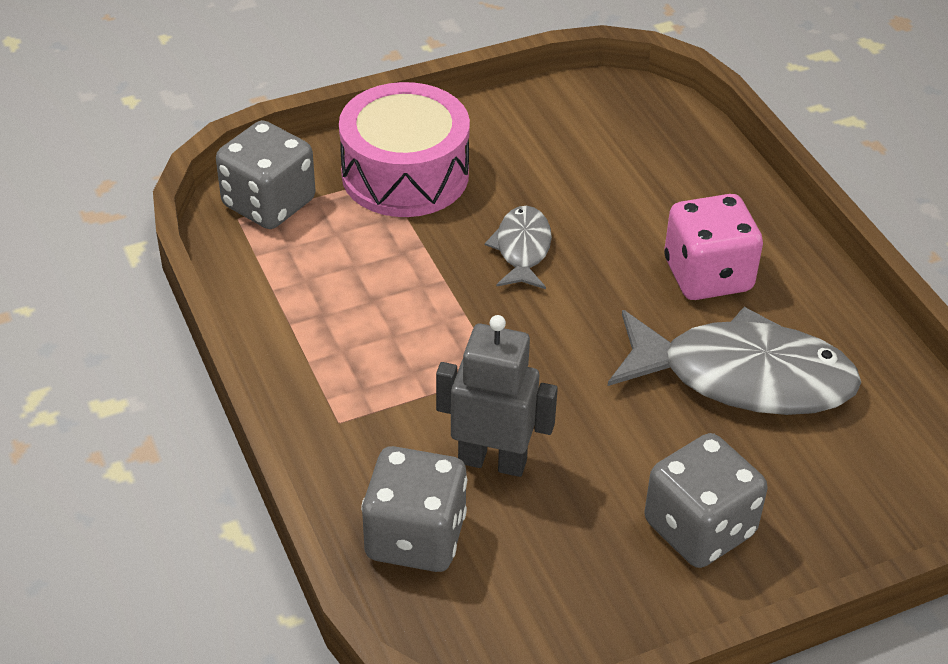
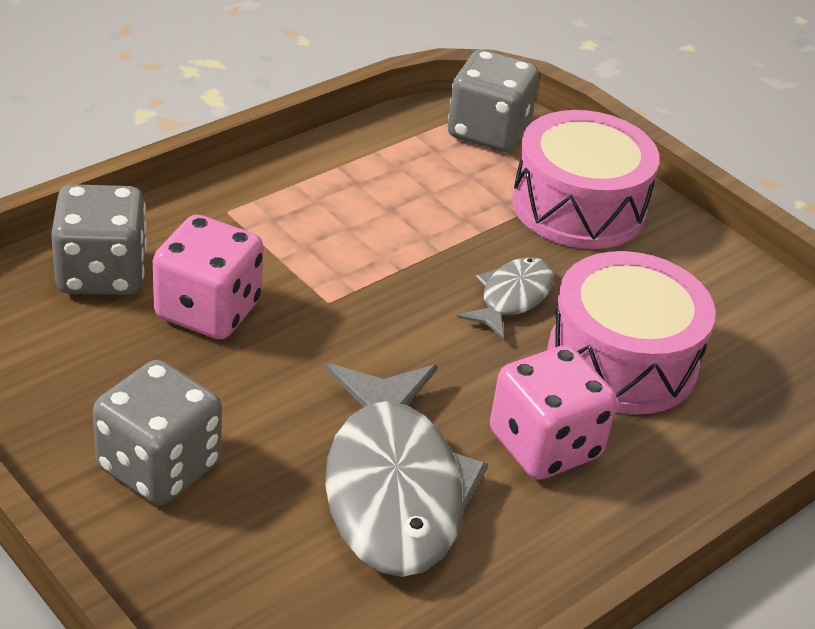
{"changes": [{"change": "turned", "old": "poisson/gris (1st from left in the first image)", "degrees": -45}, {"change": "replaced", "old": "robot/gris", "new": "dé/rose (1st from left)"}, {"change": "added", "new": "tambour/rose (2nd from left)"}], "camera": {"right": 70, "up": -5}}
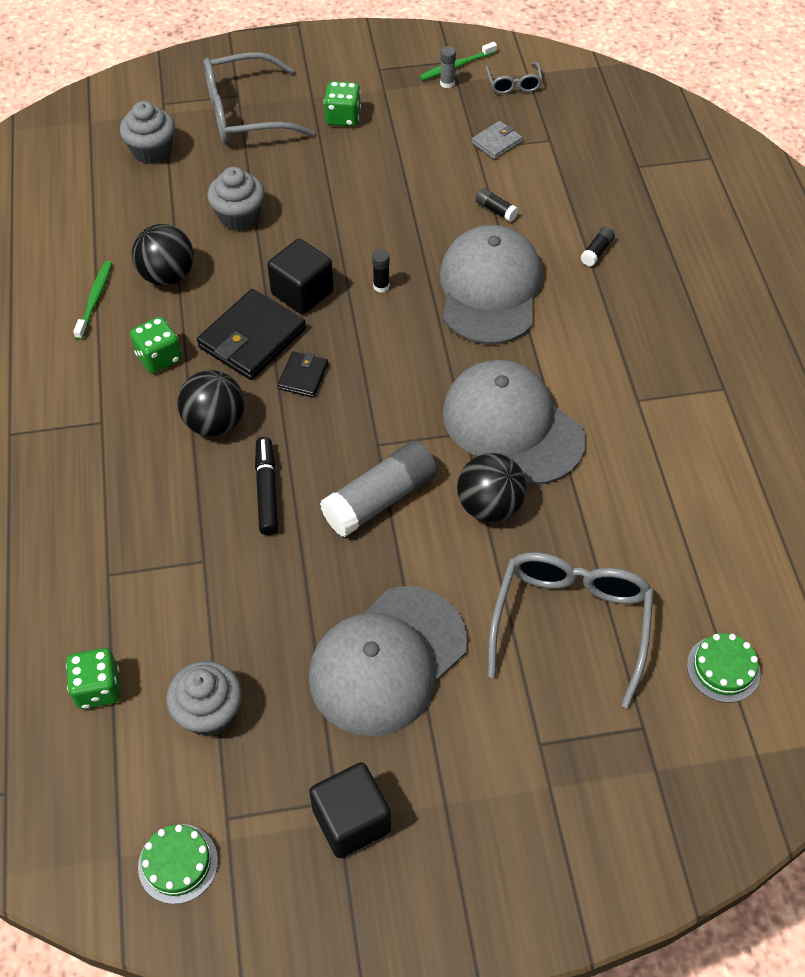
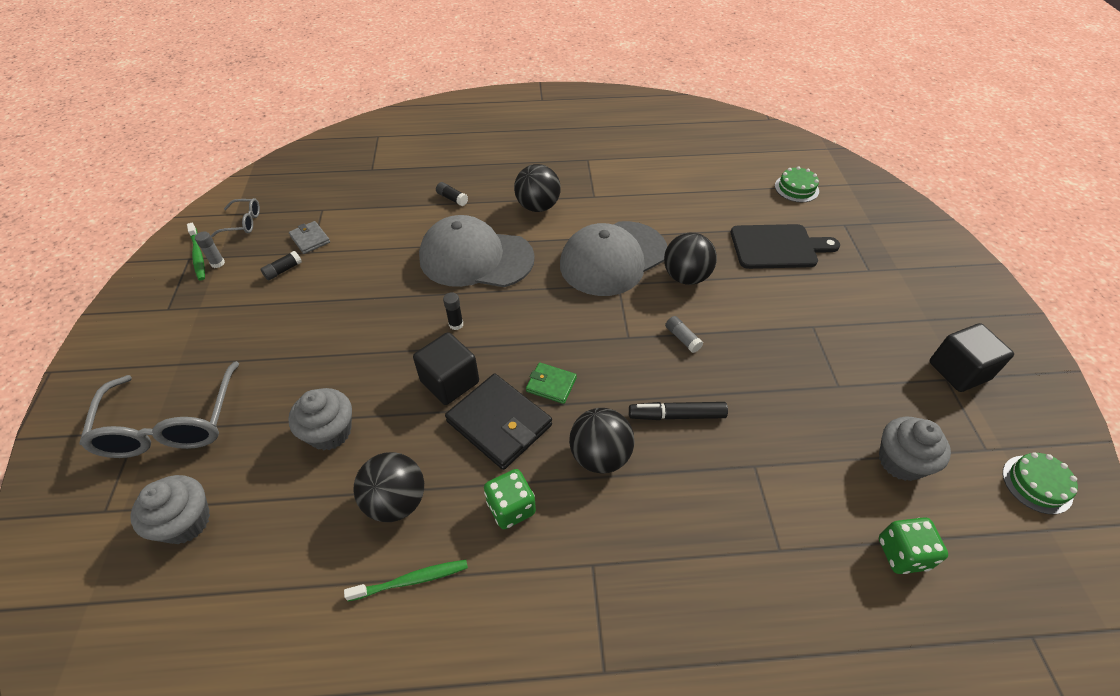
{"changes": [{"change": "removed", "old": "dé/vert (3rd from left)"}, {"change": "moved", "old": "bâton de colle/noir (2nd from left in the first image)", "new": "bâton de colle/noir (1st from left)"}, {"change": "turned", "old": "brosse à dents/vert (1st from left in the first image)", "degrees": 150}, {"change": "recoloured", "old": "portefeuille/noir (2nd from left)", "new": "portefeuille/vert"}, {"change": "resized", "old": "bâton de colle/gris (1st from left in the first image)", "factor": 0.44}, {"change": "replaced", "old": "lunettes/gris (3rd from left)", "new": "planche à découper/noir"}, {"change": "removed", "old": "casquette/gris (1st from left)"}, {"change": "added", "new": "balle/noir (2nd from left)"}], "camera": {"right": -85, "up": -5}}
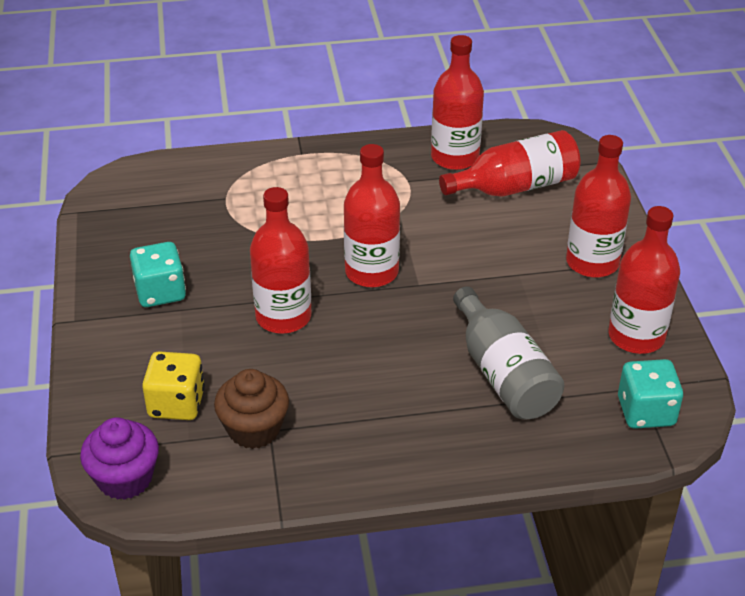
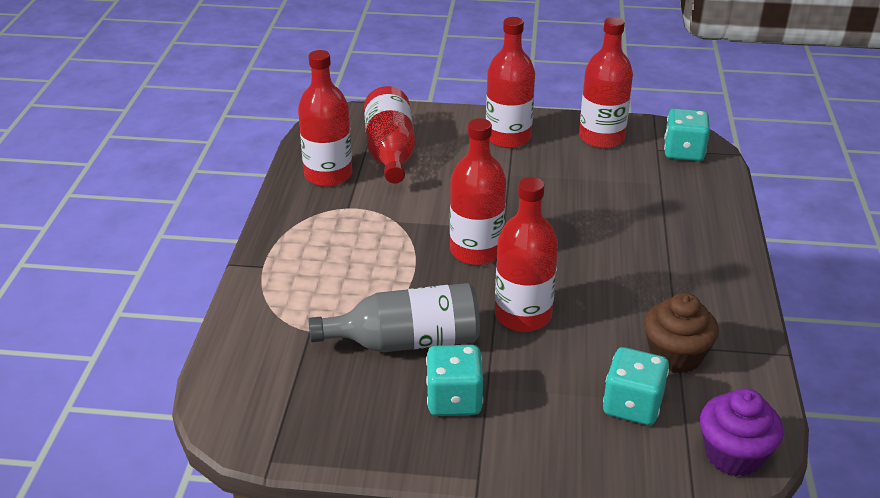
{"changes": [{"change": "moved", "old": "bouteille/gris"}, {"change": "recoloured", "old": "dé/jaune", "new": "dé/turquoise (2nd from left)"}], "camera": {"right": -75, "up": -5}}
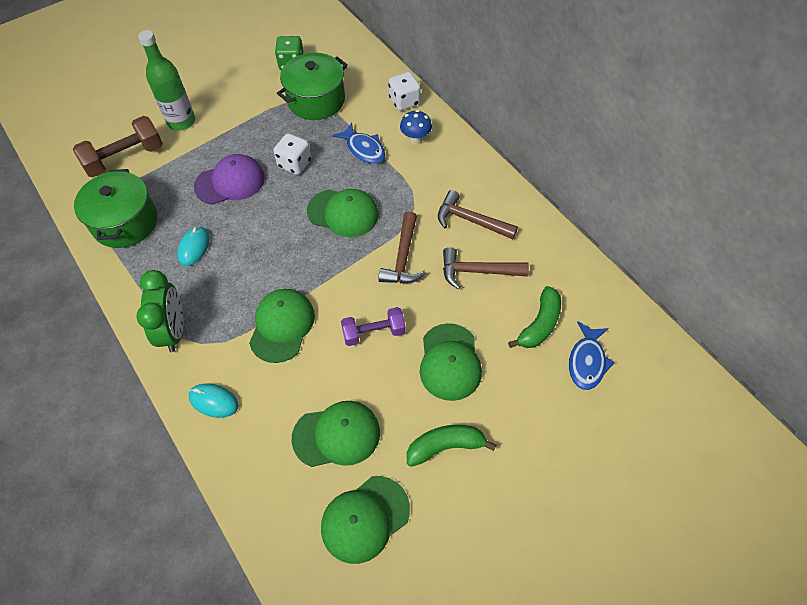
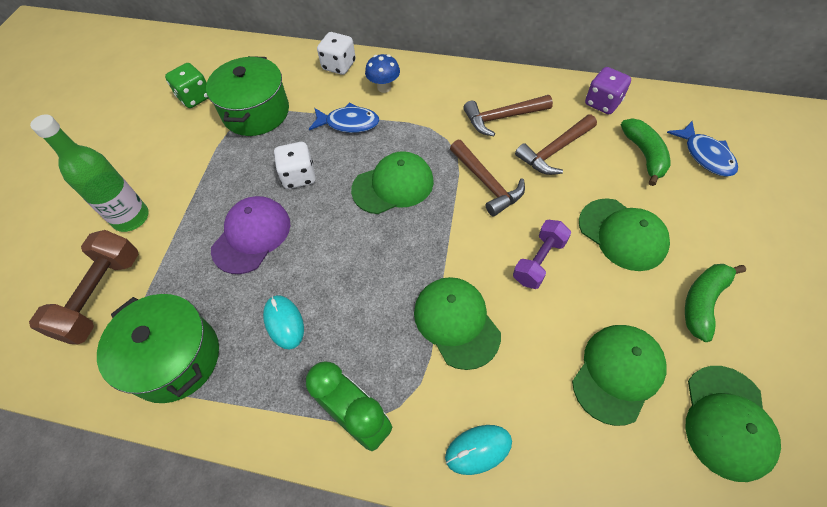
{"changes": [{"change": "added", "new": "dé/violet"}], "camera": {"right": -40, "up": 0}}
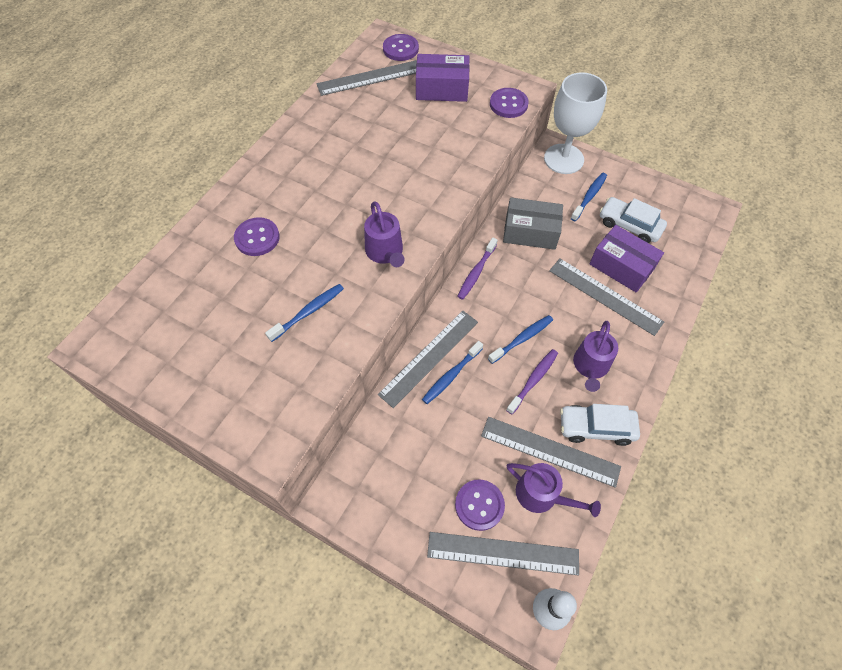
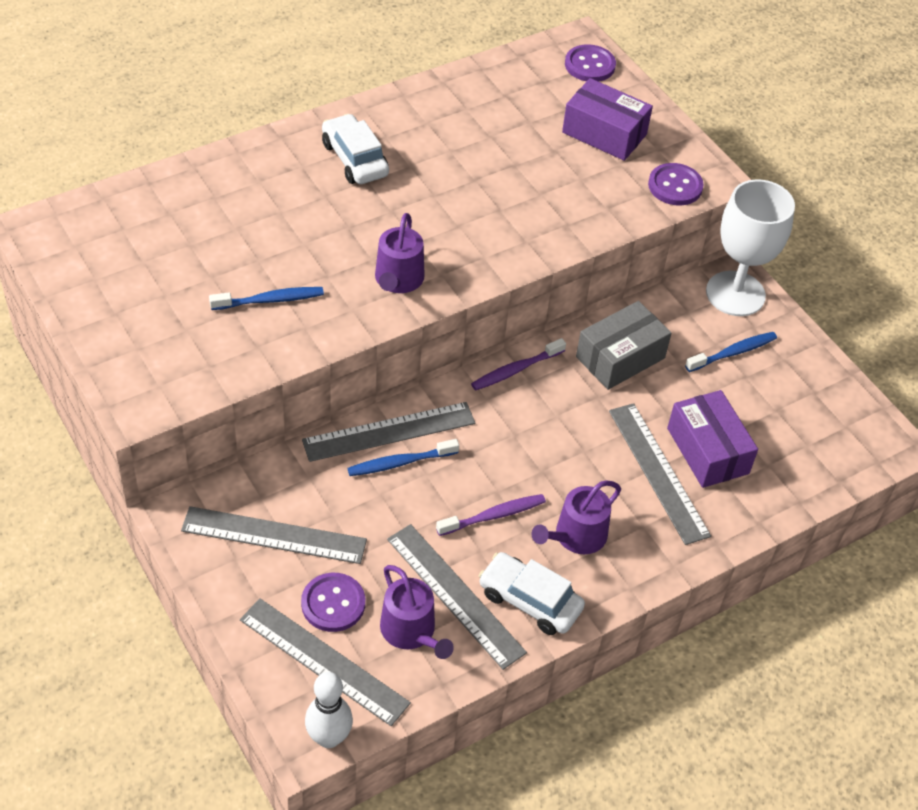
{"changes": [{"change": "moved", "old": "règle/gris (1st from left)"}, {"change": "turned", "old": "boîte/gris", "degrees": -75}, {"change": "moved", "old": "voiture/blanc (2nd from left in the first image)", "new": "voiture/blanc (1st from left)"}, {"change": "removed", "old": "bouton/violet (1st from left)"}, {"change": "removed", "old": "brosse à dents/bleu (3rd from left)"}], "camera": {"right": 25, "up": -10}}
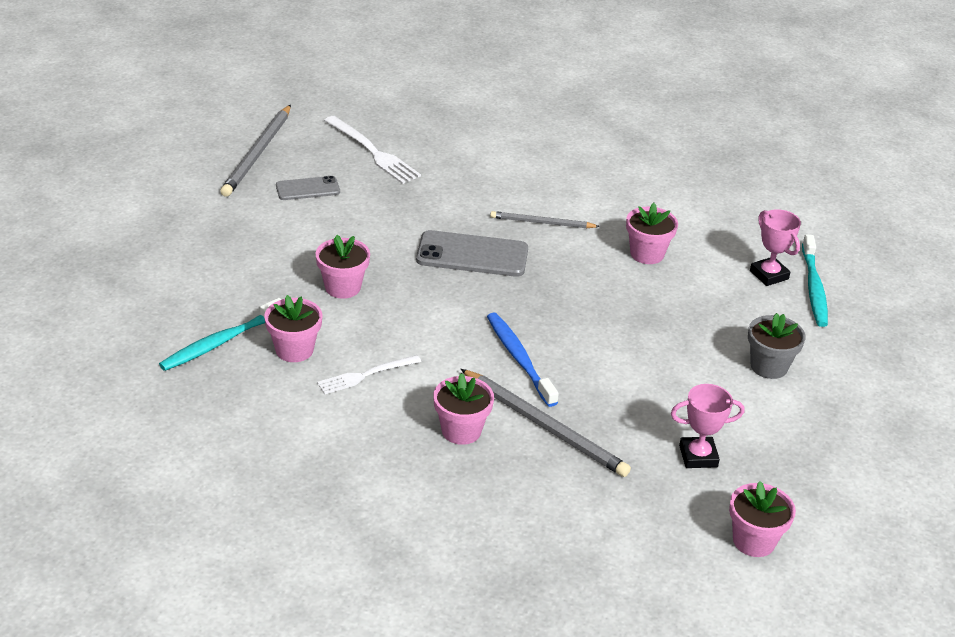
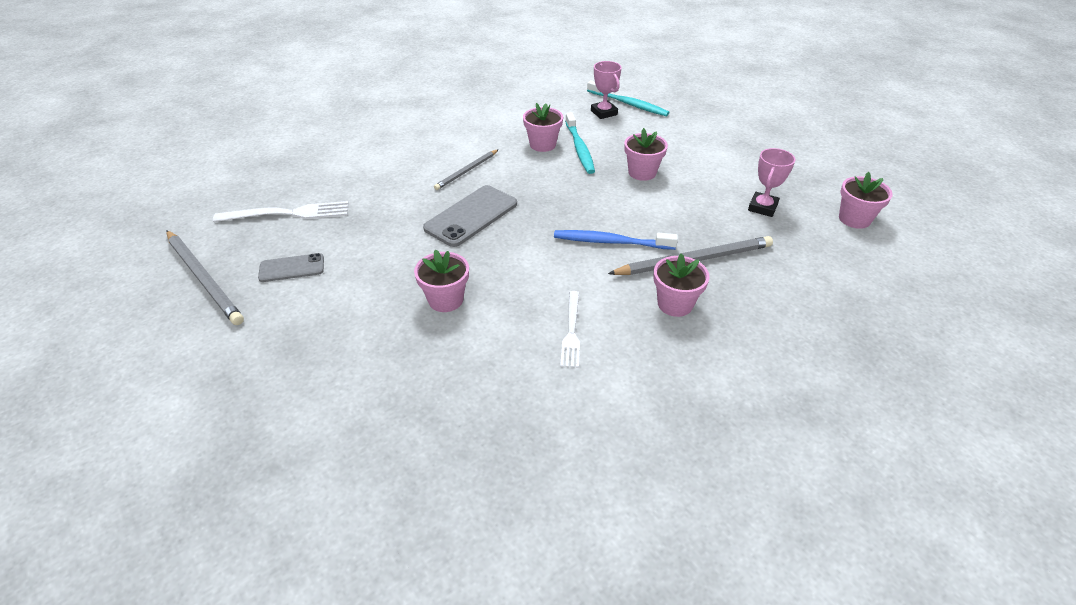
{"changes": [{"change": "turned", "old": "téléphone/gris (1st from left)", "degrees": 60}, {"change": "turned", "old": "trophée/rose (2nd from left in the first image)", "degrees": 60}, {"change": "moved", "old": "pot de fleurs/rose (1st from left in the first image)", "new": "pot de fleurs/rose (3rd from left)"}, {"change": "moved", "old": "brosse à dents/turquoise (1st from left)"}, {"change": "removed", "old": "pot de fleurs/gris"}], "camera": {"right": -55, "up": 5}}
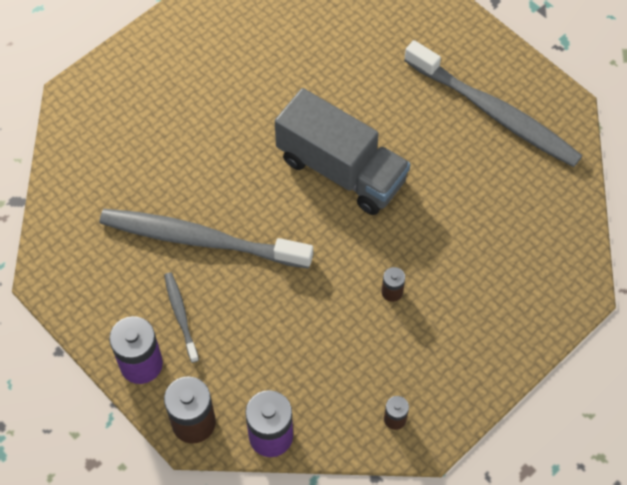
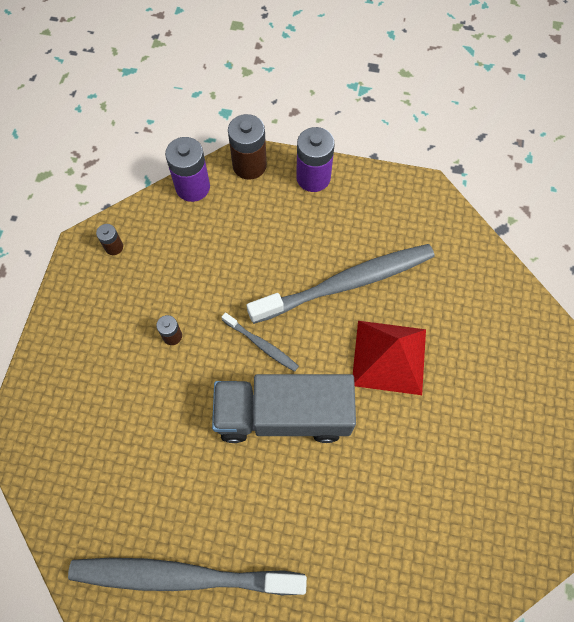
{"changes": [{"change": "moved", "old": "brosse à dents/gris (1st from left in the first image)", "new": "brosse à dents/gris (2nd from left)"}, {"change": "added", "new": "pyramide/rouge"}], "camera": {"right": 145, "up": 5}}
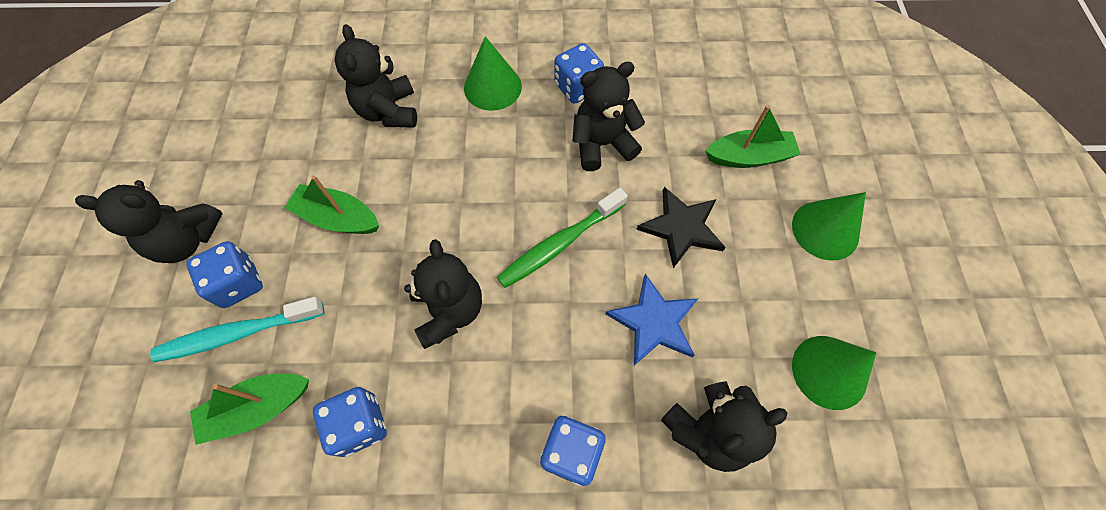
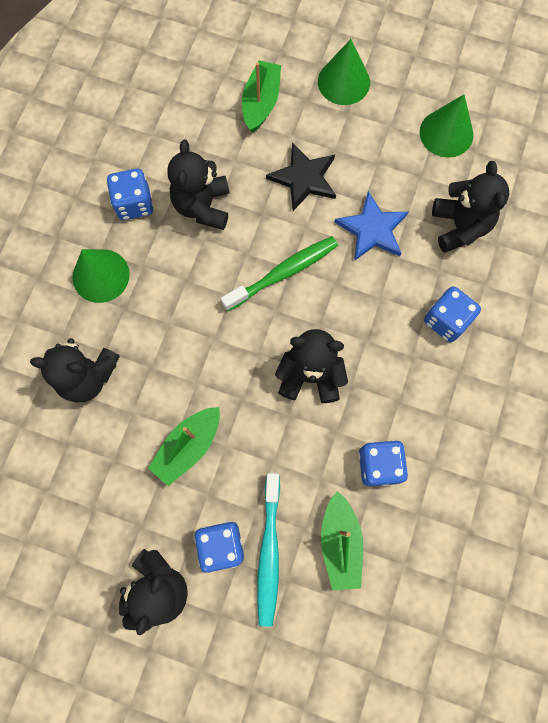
{"changes": [{"change": "turned", "old": "brosse à dents/vert", "degrees": -105}], "camera": {"right": -70, "up": 10}}
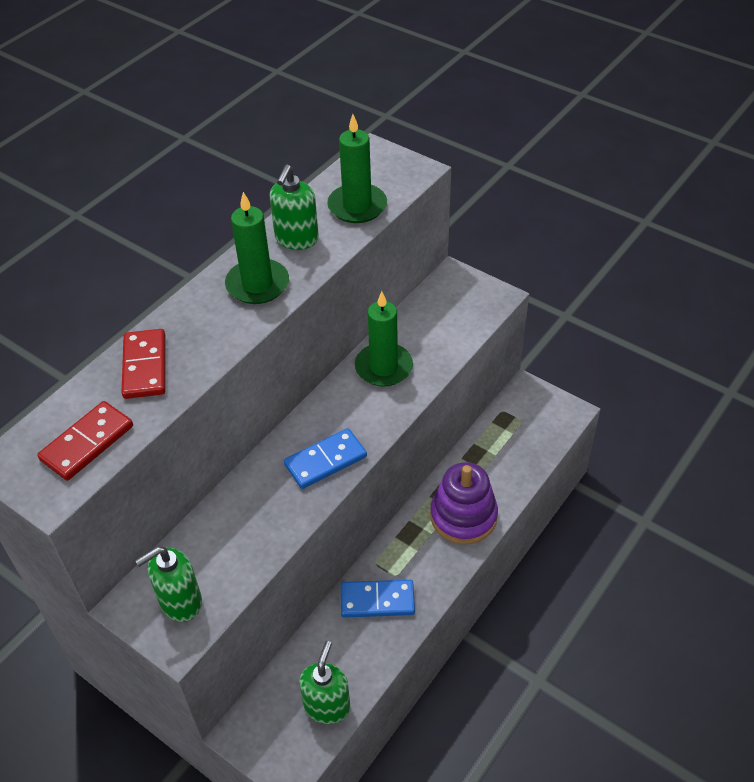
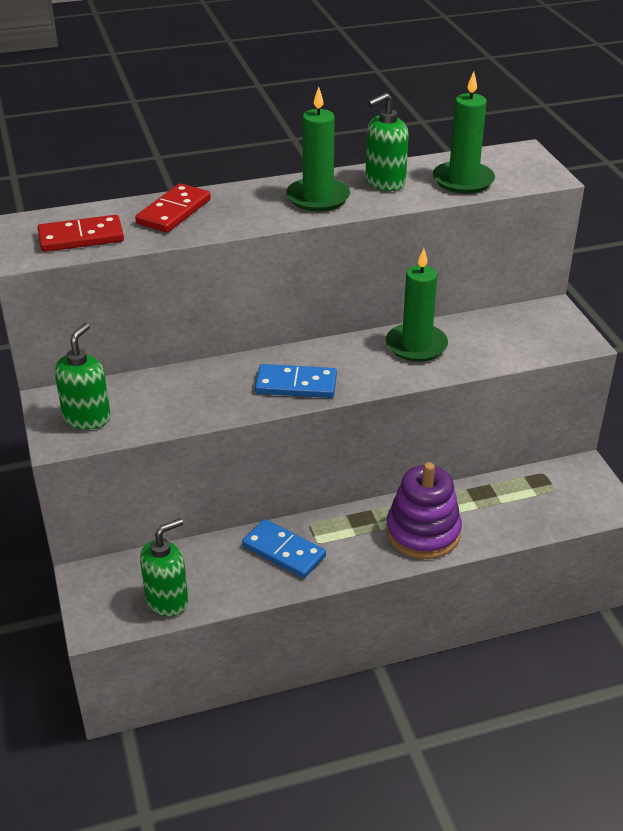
{"changes": [{"change": "turned", "old": "distributeur de savon/vert (1st from left)", "degrees": 105}], "camera": {"right": 35, "up": -10}}
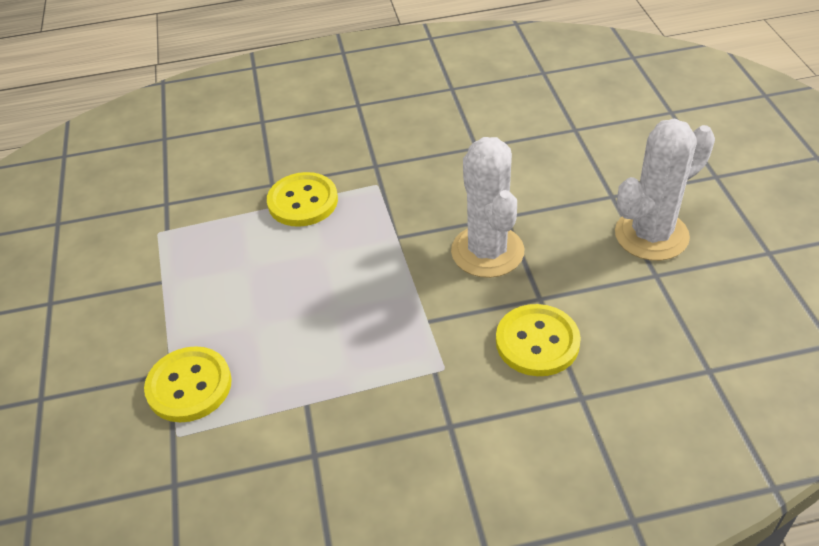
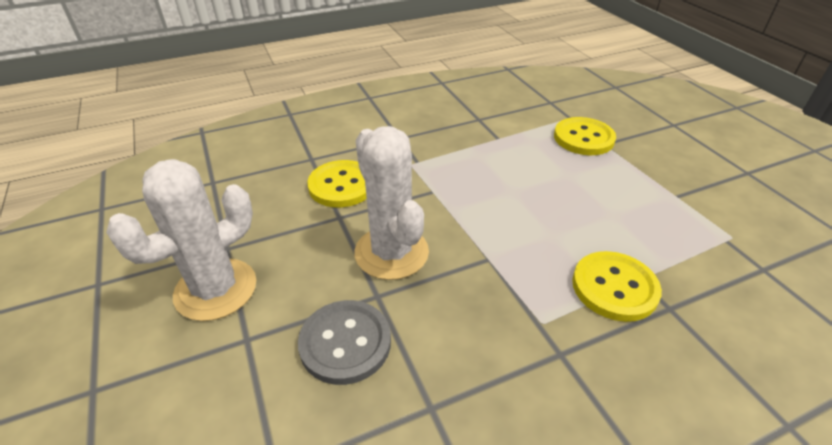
{"changes": [{"change": "added", "new": "bouton/gris"}], "camera": {"right": 165, "up": -5}}
